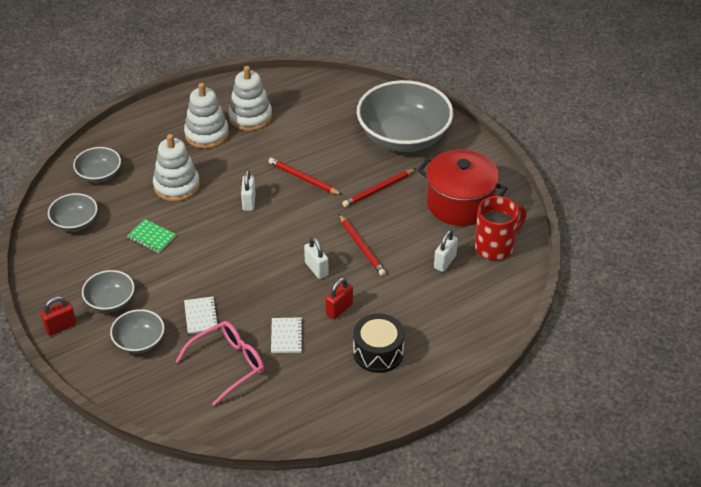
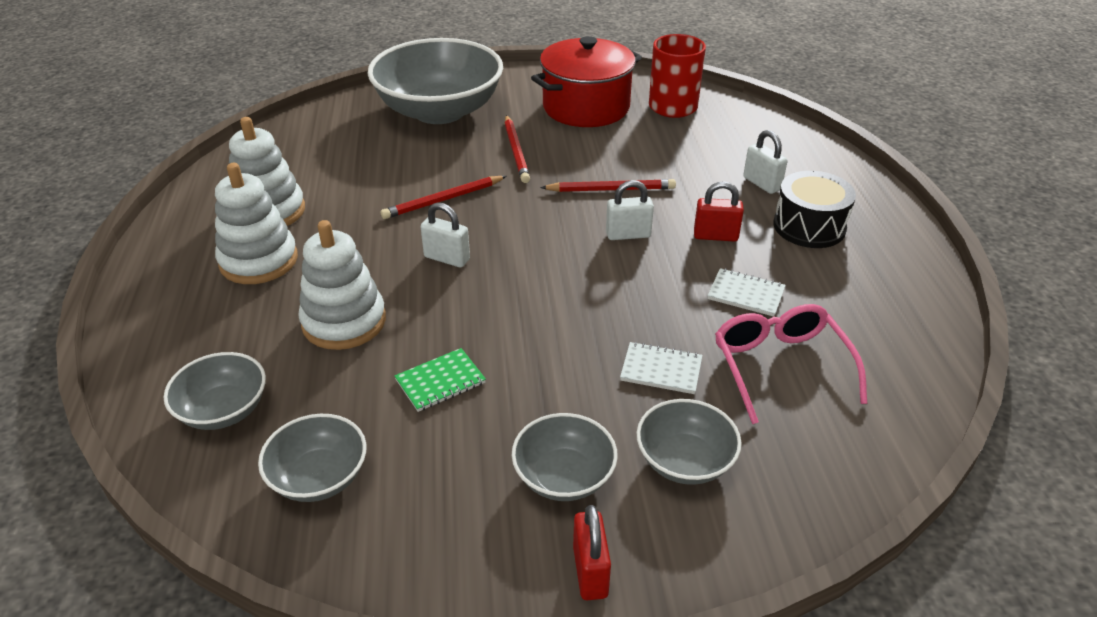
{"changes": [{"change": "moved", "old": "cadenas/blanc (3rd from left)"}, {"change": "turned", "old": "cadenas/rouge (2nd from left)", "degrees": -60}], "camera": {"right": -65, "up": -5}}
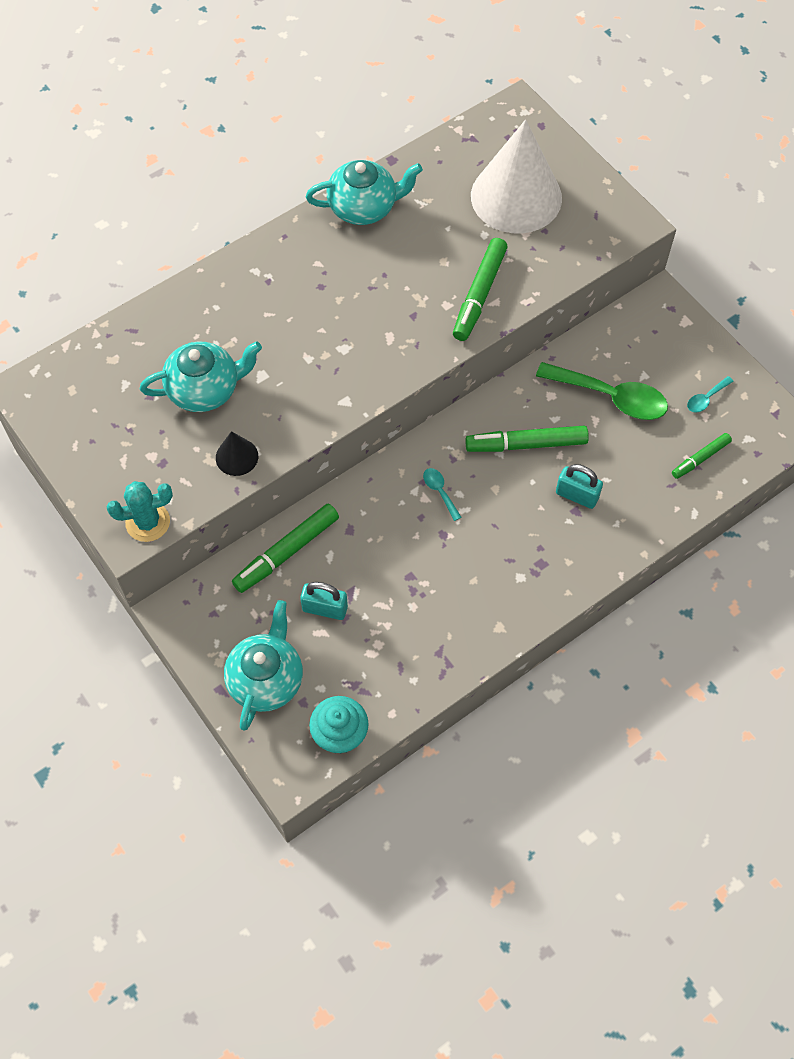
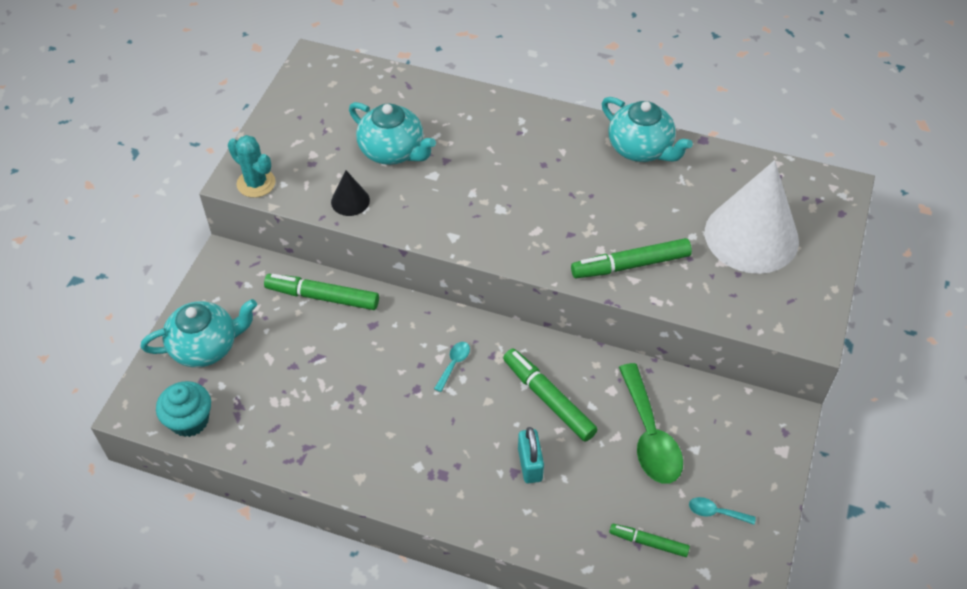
{"changes": [{"change": "removed", "old": "cadenas/turquoise (1st from left)"}], "camera": {"right": 55, "up": -10}}
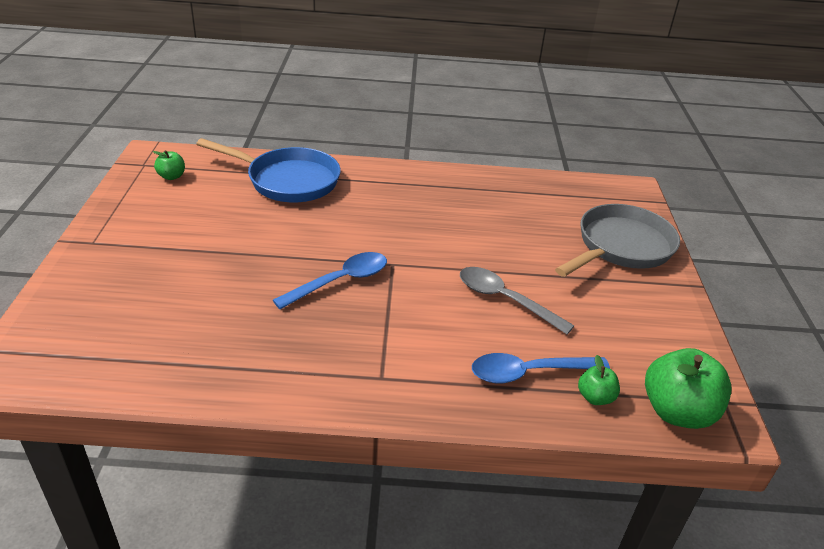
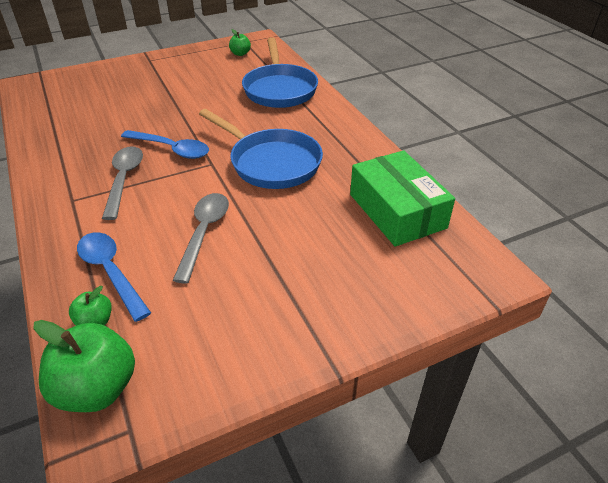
{"changes": [{"change": "removed", "old": "poêle/gris"}, {"change": "added", "new": "poêle/bleu (1st from left)"}, {"change": "added", "new": "cuillère/gris (1st from left)"}, {"change": "added", "new": "boîte/vert"}], "camera": {"right": 65, "up": 5}}
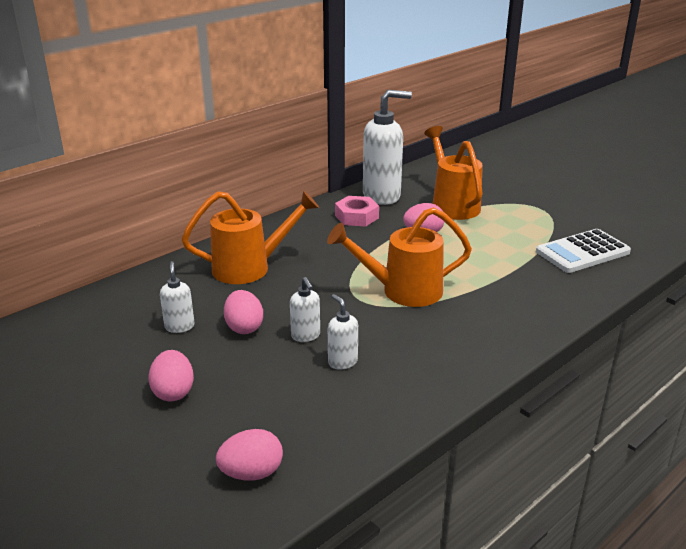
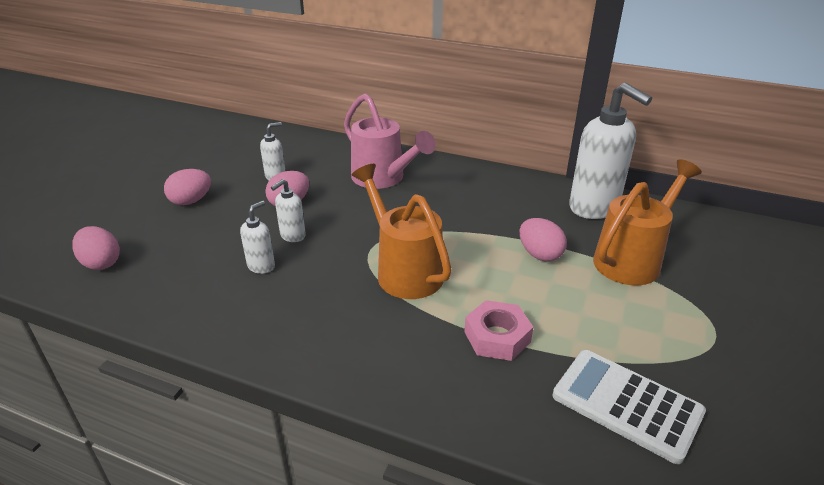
{"changes": [{"change": "recoloured", "old": "arrosoir/orange (1st from left)", "new": "arrosoir/rose"}, {"change": "moved", "old": "écrou/rose"}], "camera": {"right": 65, "up": 5}}
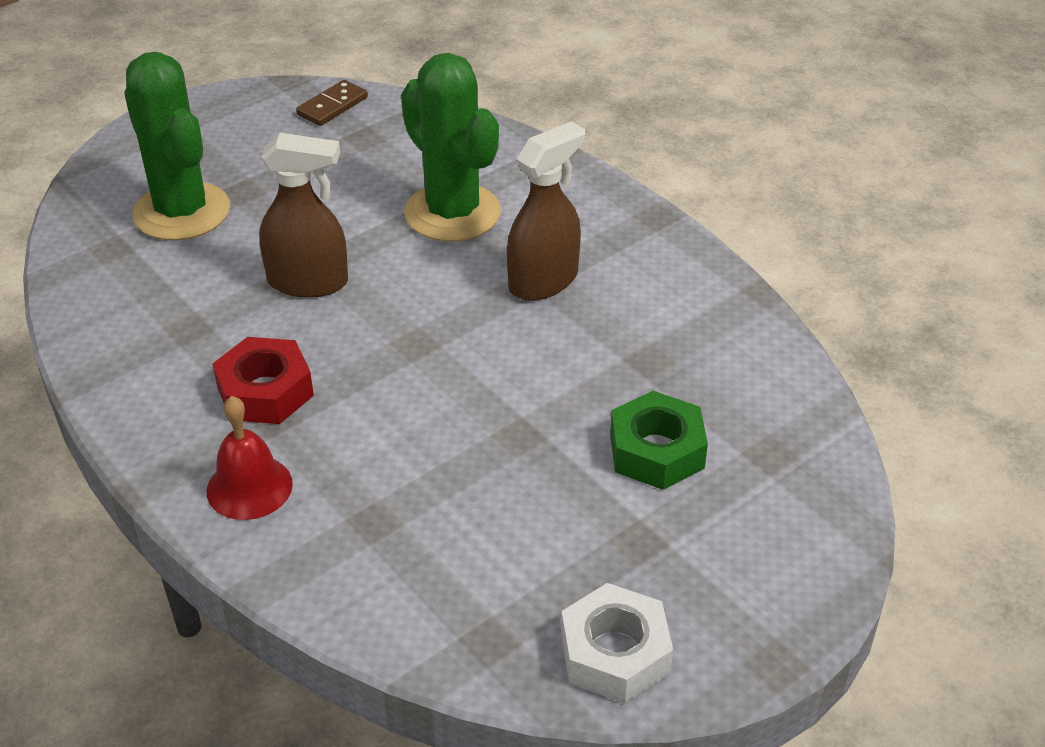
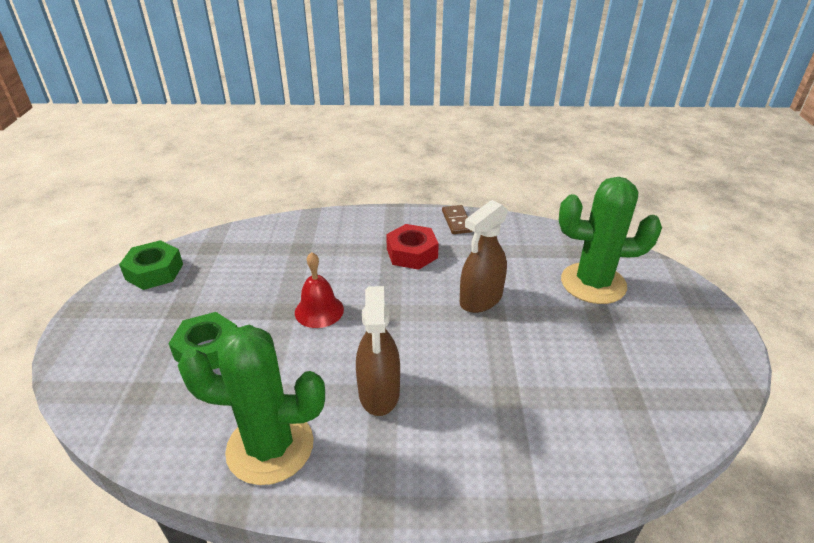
{"changes": [{"change": "moved", "old": "cactus/vert (2nd from left in the first image)", "new": "cactus/vert (1st from left)"}, {"change": "moved", "old": "domino/marron"}, {"change": "moved", "old": "cloche/rouge"}, {"change": "recoloured", "old": "écrou/blanc", "new": "écrou/vert (1st from left)"}], "camera": {"right": 130, "up": -5}}
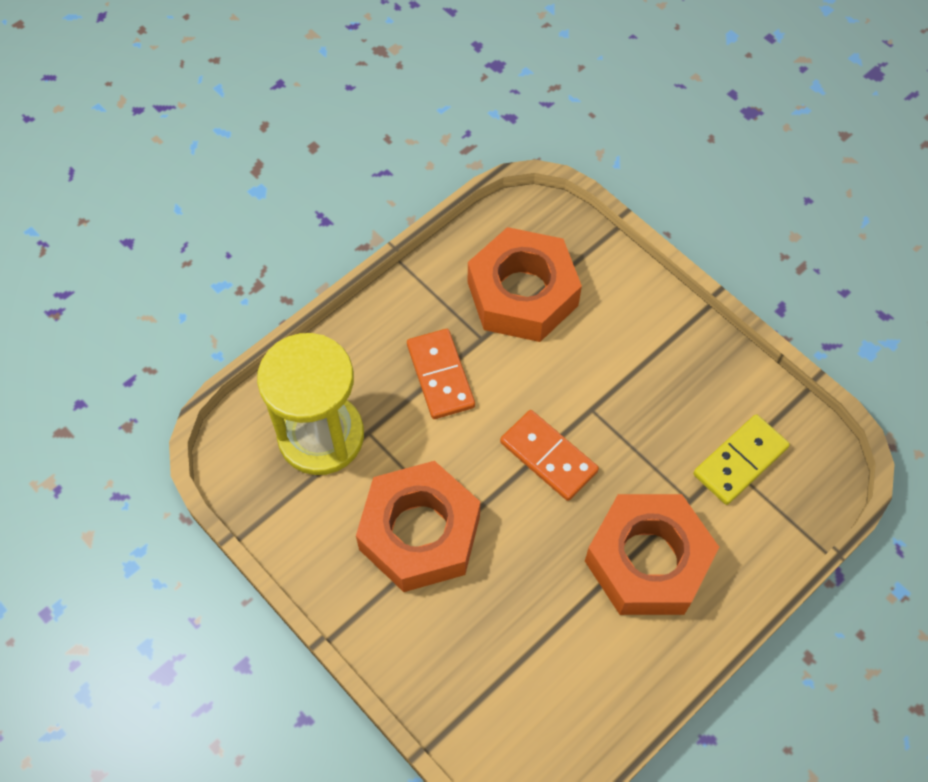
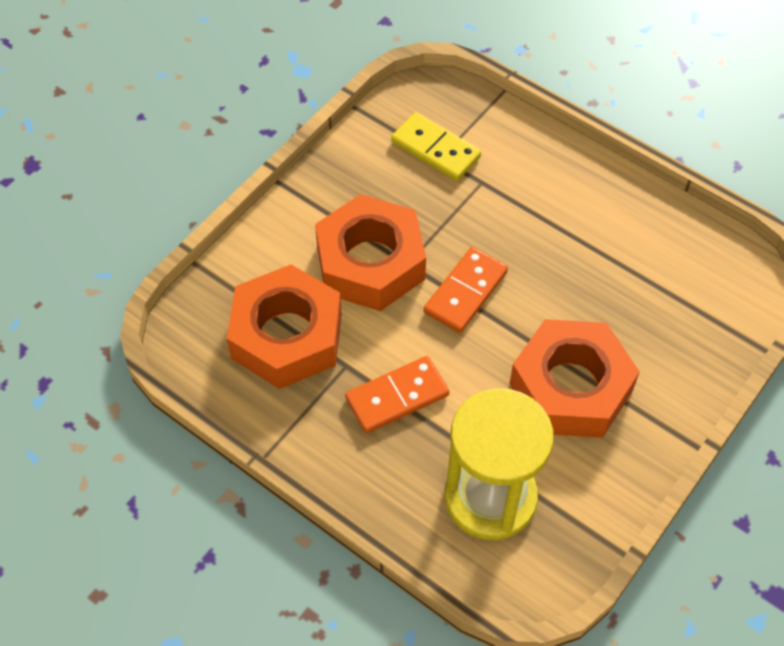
{"changes": [{"change": "moved", "old": "écrou/orange (3rd from left in the first image)", "new": "écrou/orange (2nd from left)"}], "camera": {"right": -100, "up": -5}}
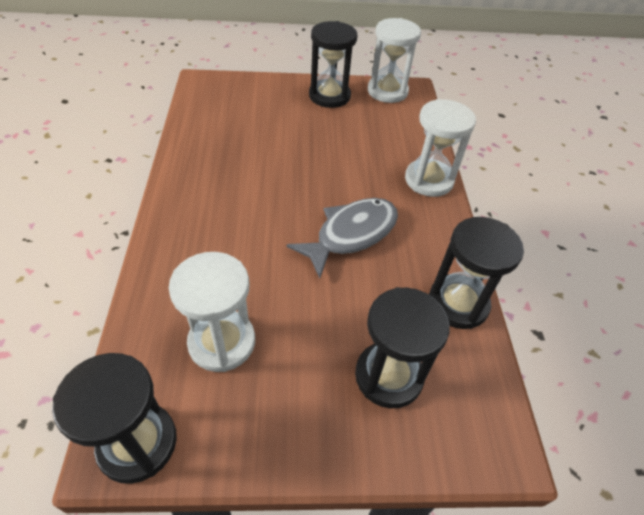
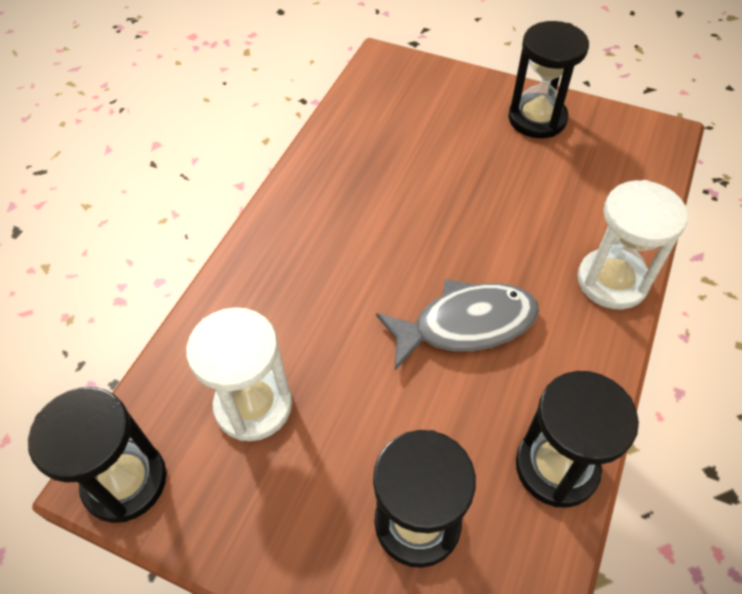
{"changes": [{"change": "removed", "old": "sablier/blanc (2nd from left)"}], "camera": {"right": 30, "up": 5}}
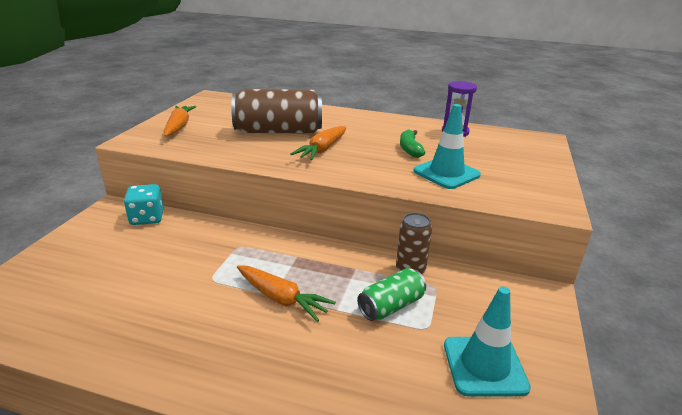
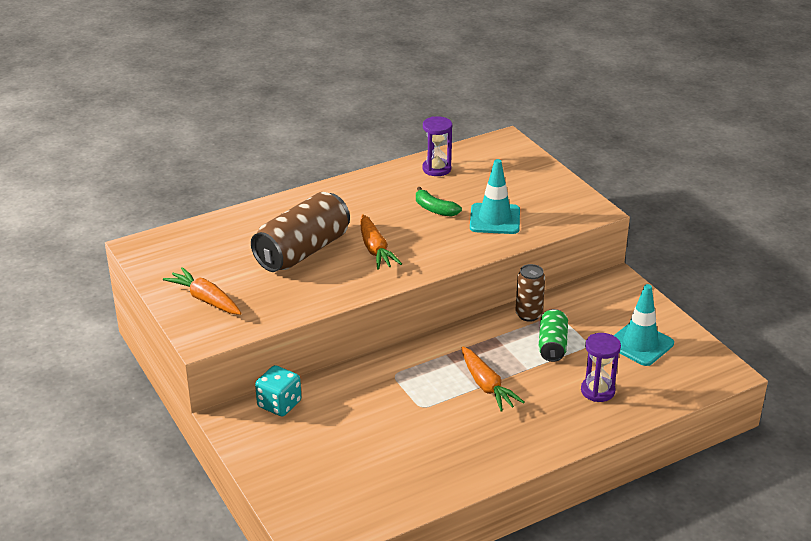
{"changes": [{"change": "turned", "old": "carotte/orange (2nd from left in the first image)", "degrees": 75}, {"change": "added", "new": "sablier/violet (2nd from left)"}], "camera": {"right": -45, "up": 5}}
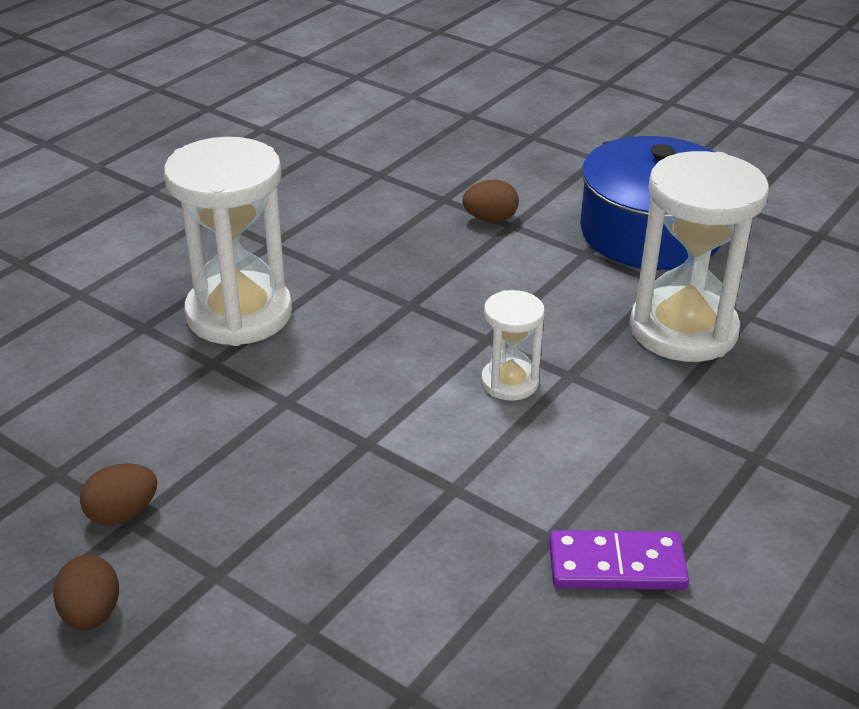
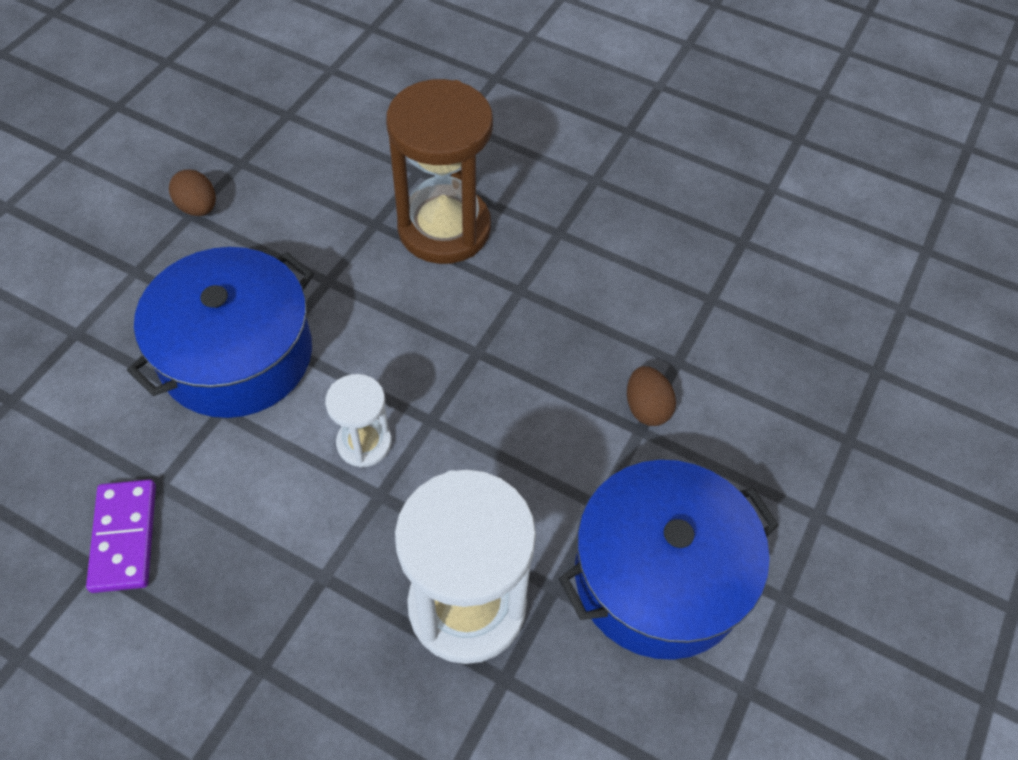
{"changes": [{"change": "recoloured", "old": "sablier/blanc (1st from left)", "new": "sablier/marron"}, {"change": "removed", "old": "œuf/marron (1st from left)"}, {"change": "added", "new": "marmite/bleu (1st from left)"}], "camera": {"right": 80, "up": 20}}
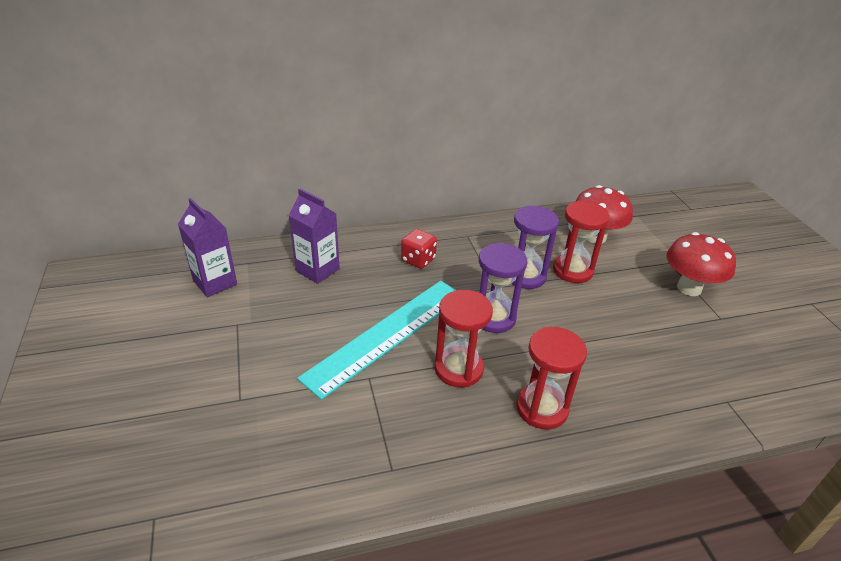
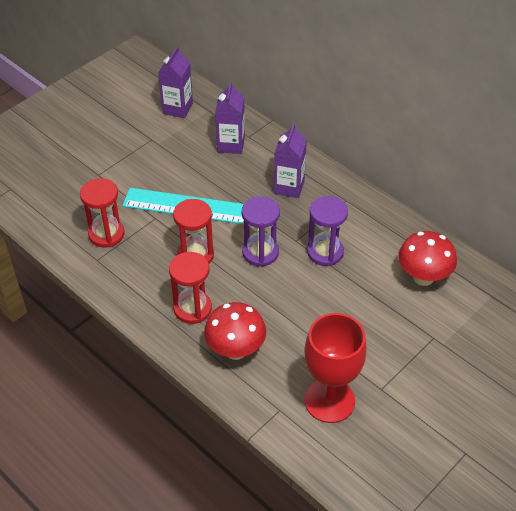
{"changes": [{"change": "moved", "old": "sablier/rouge (3rd from left in the first image)", "new": "sablier/rouge (1st from left)"}, {"change": "replaced", "old": "dé/rouge", "new": "brique de lait/violet (3rd from left)"}, {"change": "moved", "old": "champignon/rouge (2nd from left in the first image)", "new": "champignon/rouge (1st from left)"}, {"change": "added", "new": "verre à pied/rouge"}], "camera": {"right": 60, "up": 10}}
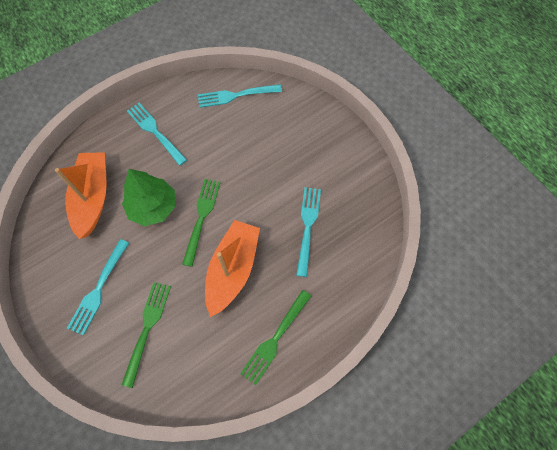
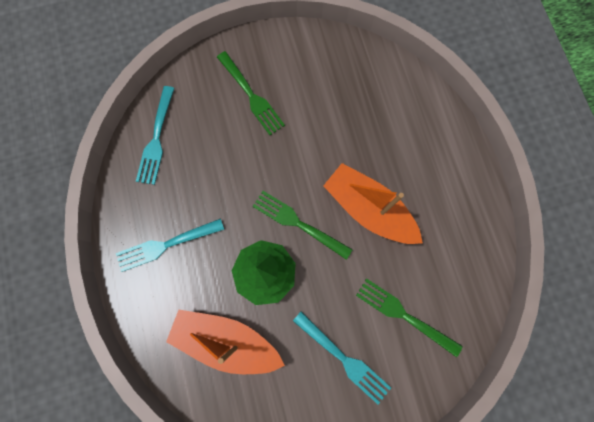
{"changes": [{"change": "removed", "old": "fourchette/turquoise (4th from left)"}, {"change": "moved", "old": "fourchette/vert (3rd from left in the first image)", "new": "fourchette/vert (1st from left)"}], "camera": {"right": -70, "up": 10}}
